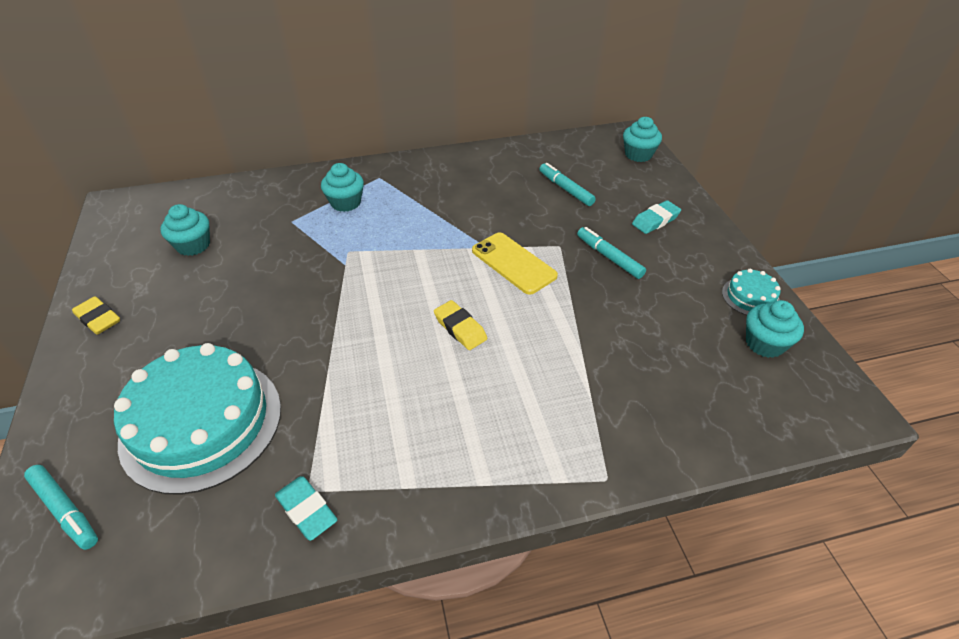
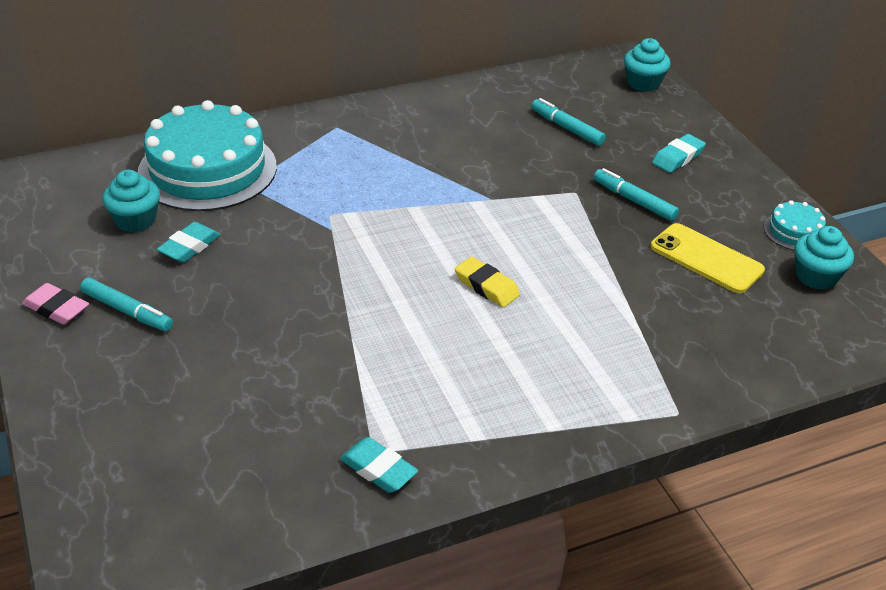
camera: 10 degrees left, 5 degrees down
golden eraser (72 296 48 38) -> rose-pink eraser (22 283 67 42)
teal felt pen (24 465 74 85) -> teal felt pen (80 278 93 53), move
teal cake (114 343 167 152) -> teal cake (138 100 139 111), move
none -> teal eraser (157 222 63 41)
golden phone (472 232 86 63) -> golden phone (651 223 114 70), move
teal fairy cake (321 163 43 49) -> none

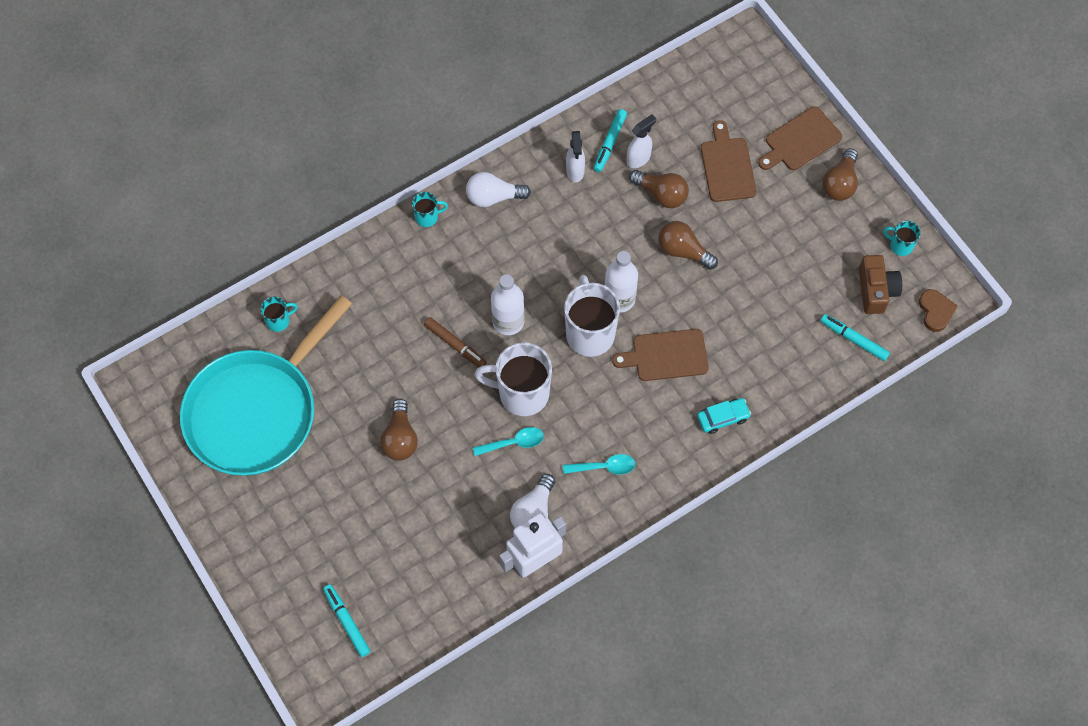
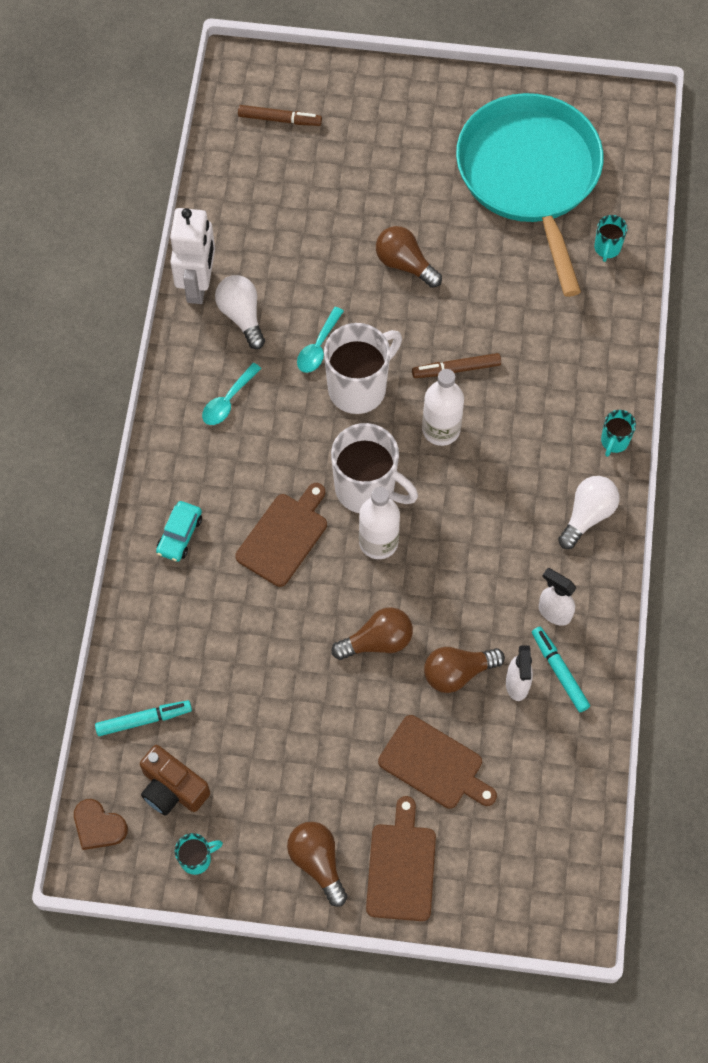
camera: 130 degrees right, 0 degrees up
teal felt pen (323 584 47 73) -> russet felt pen (238 105 84 21)

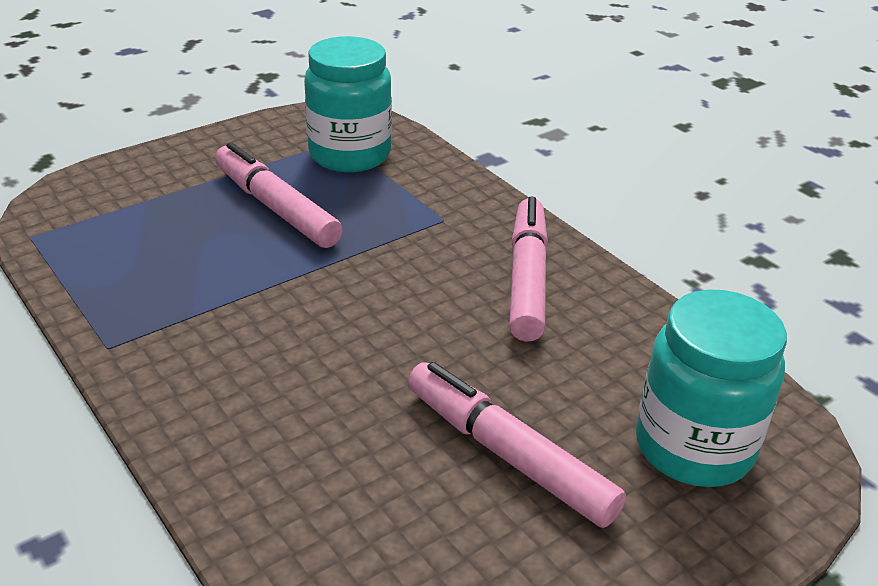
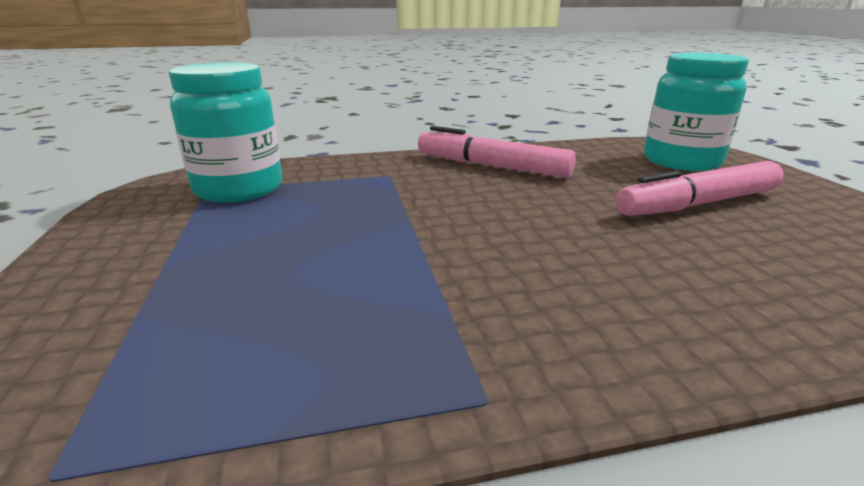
camera: 65 degrees left, 10 degrees down
rose-pink felt pen (215 142 128 106) -> none

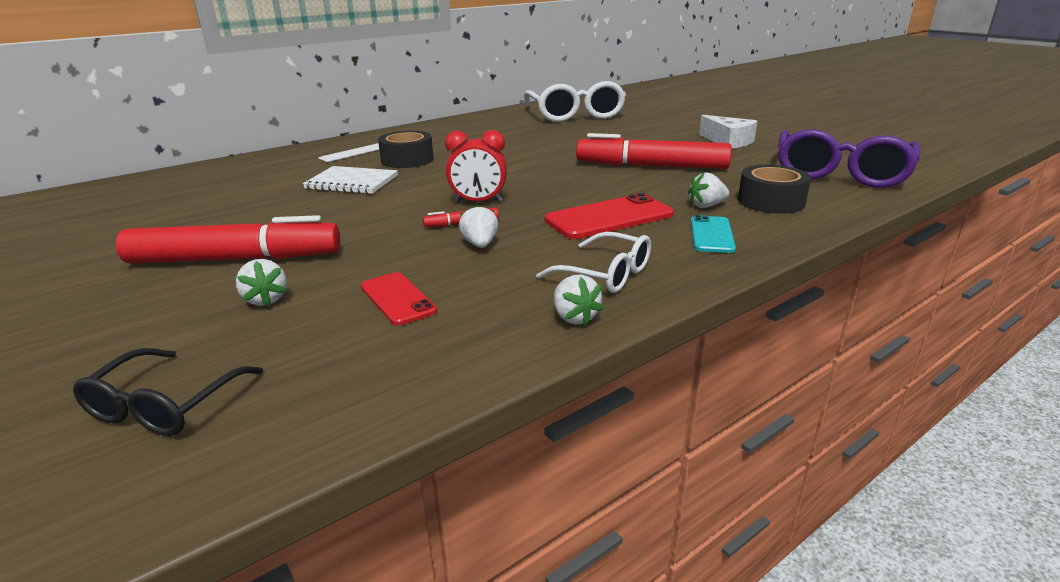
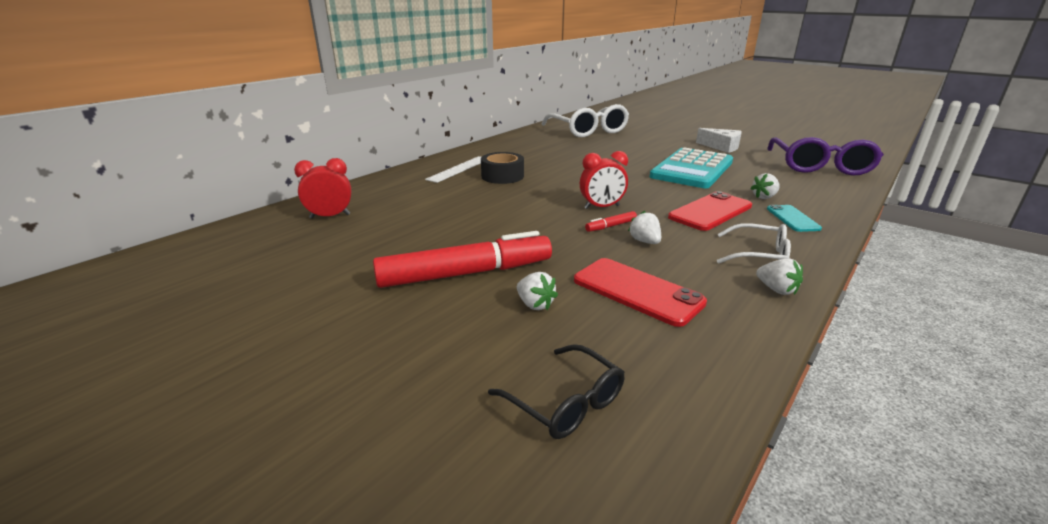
camera: 15 degrees left, 0 degrees up
none -> scarlet clock (294 158 58 61)
ebony spectacles (73 348 190 88) -> ebony spectacles (488 344 137 95), 45 degrees counterclockwise
scarlet phone (361 272 76 53) -> scarlet phone (574 258 133 69), x1.63
scarlet felt pen (576 133 156 36) -> teal adding machine (650 147 83 41)
snow-white notebook (303 166 95 28) -> none
ebony roll of tape (738 165 73 49) -> none

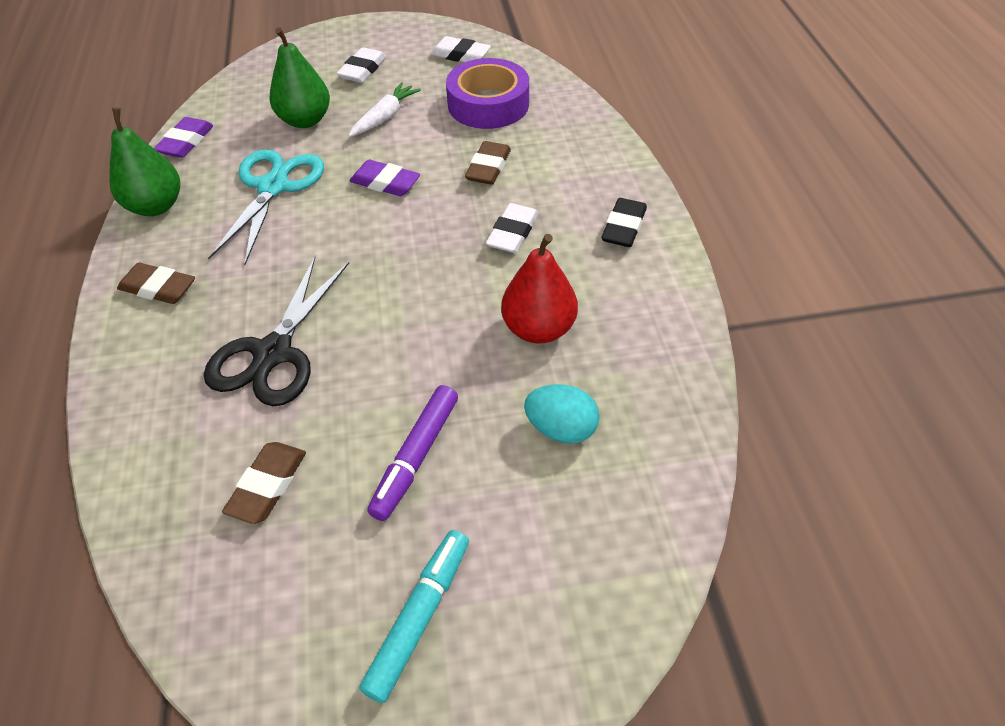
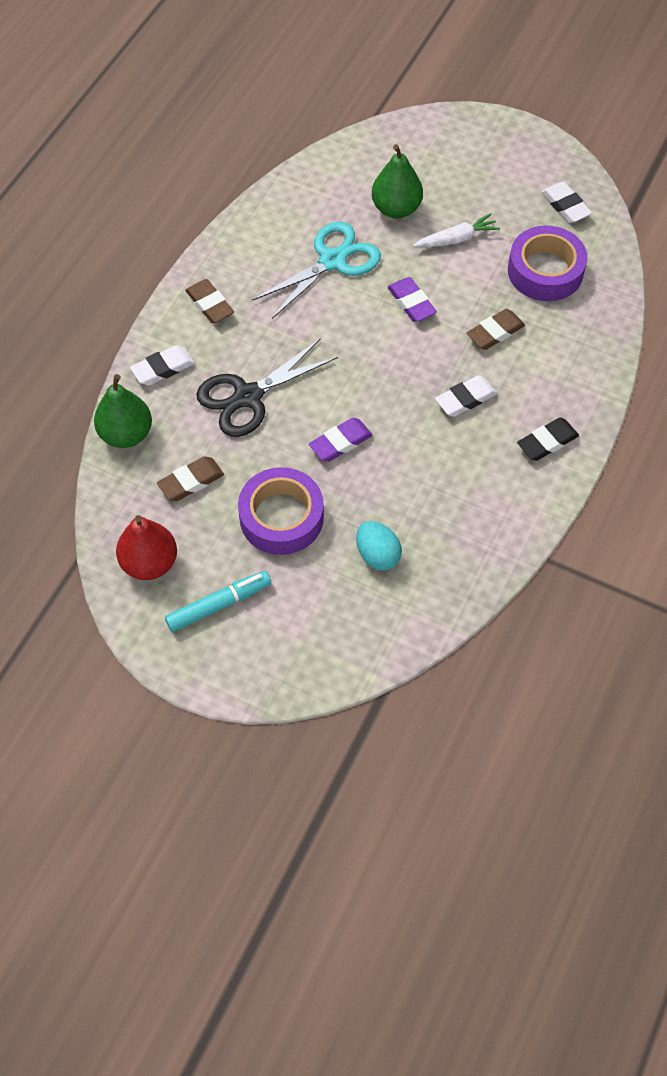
camera: 35 degrees right, 10 degrees up
leaf-green pear (109 108 71 108) -> leaf-green pear (94 374 58 74), move
scarlet pear (501 234 77 110) -> scarlet pear (116 515 61 65), move
snow-white eraser (337 47 49 36) -> snow-white eraser (130 345 65 40), move
purple felt pen (367 385 91 136) -> purple roll of tape (238 467 86 88)
purple eraser (154 117 59 41) -> purple eraser (309 418 63 44), move

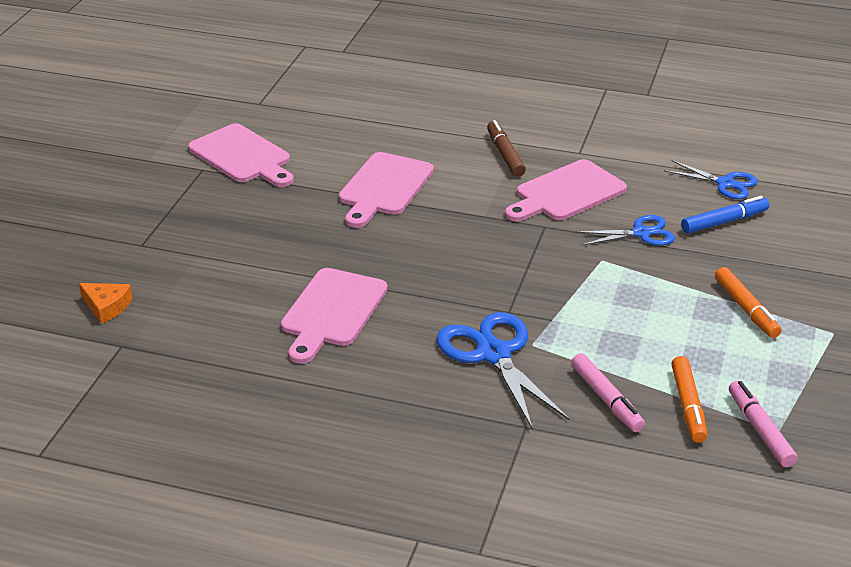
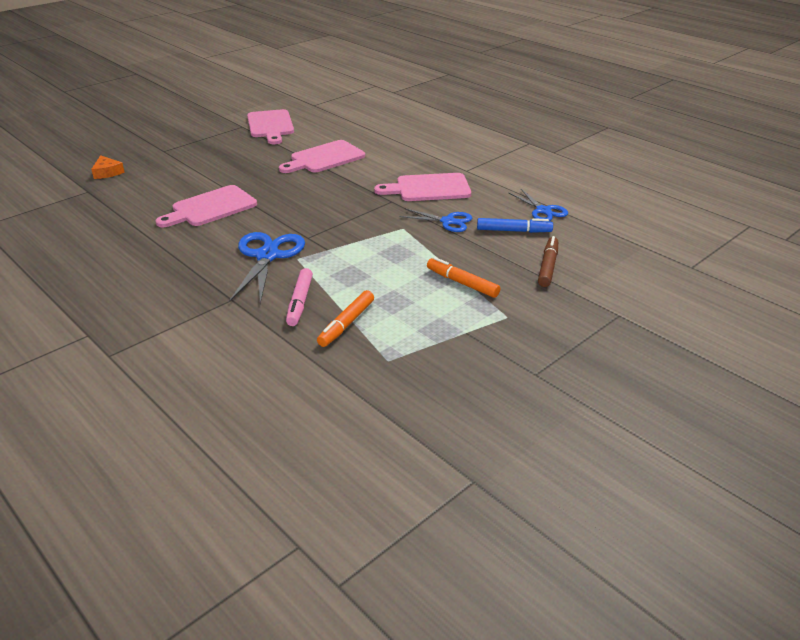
camera: 30 degrees right, 0 degrees up
orange felt pen (715 267 67 71) -> orange felt pen (427 257 73 41), 120 degrees clockwise
russet felt pen (487 120 39 57) -> russet felt pen (538 236 20 51), move
rose-pink felt pen (729 381 69 86) -> none

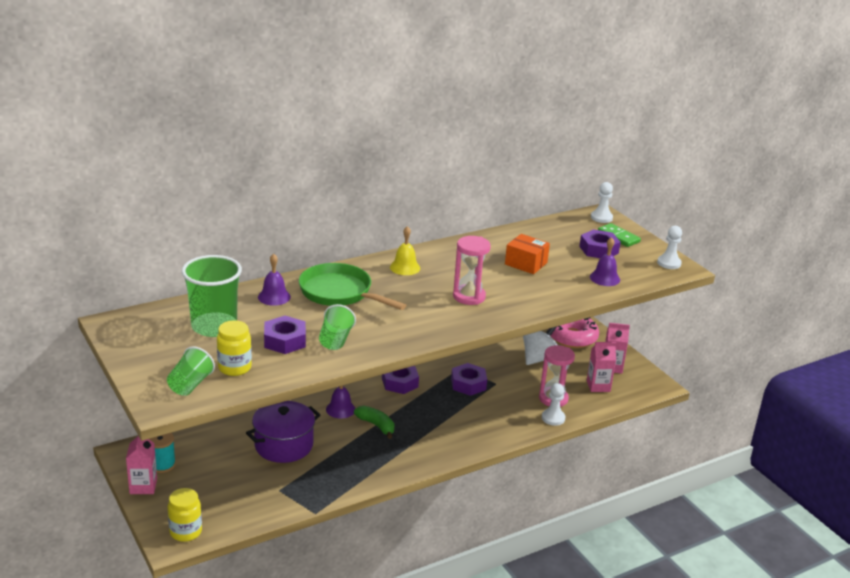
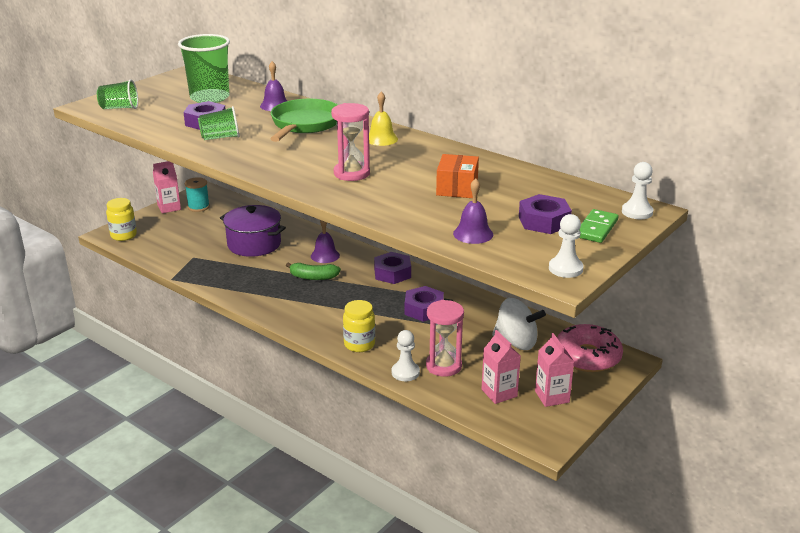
camera: 70 degrees right, 0 degrees up
leaf-green banana (354 406 40 33) -> leaf-green banana (286 263 55 17), 75 degrees clockwise
golden jam jar (217 320 35 56) -> golden jam jar (343 300 32 52), move

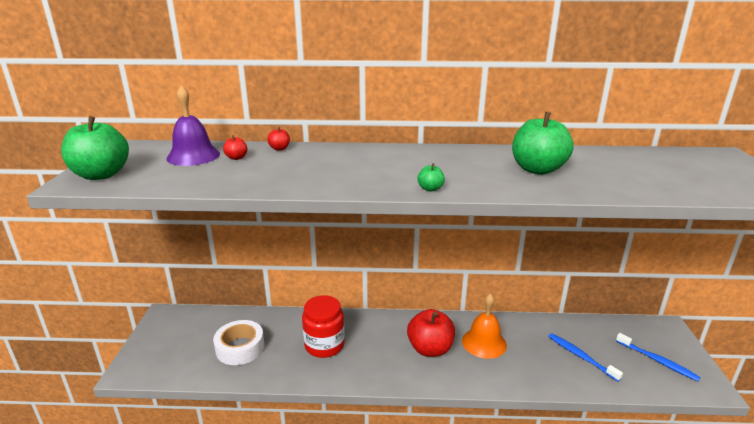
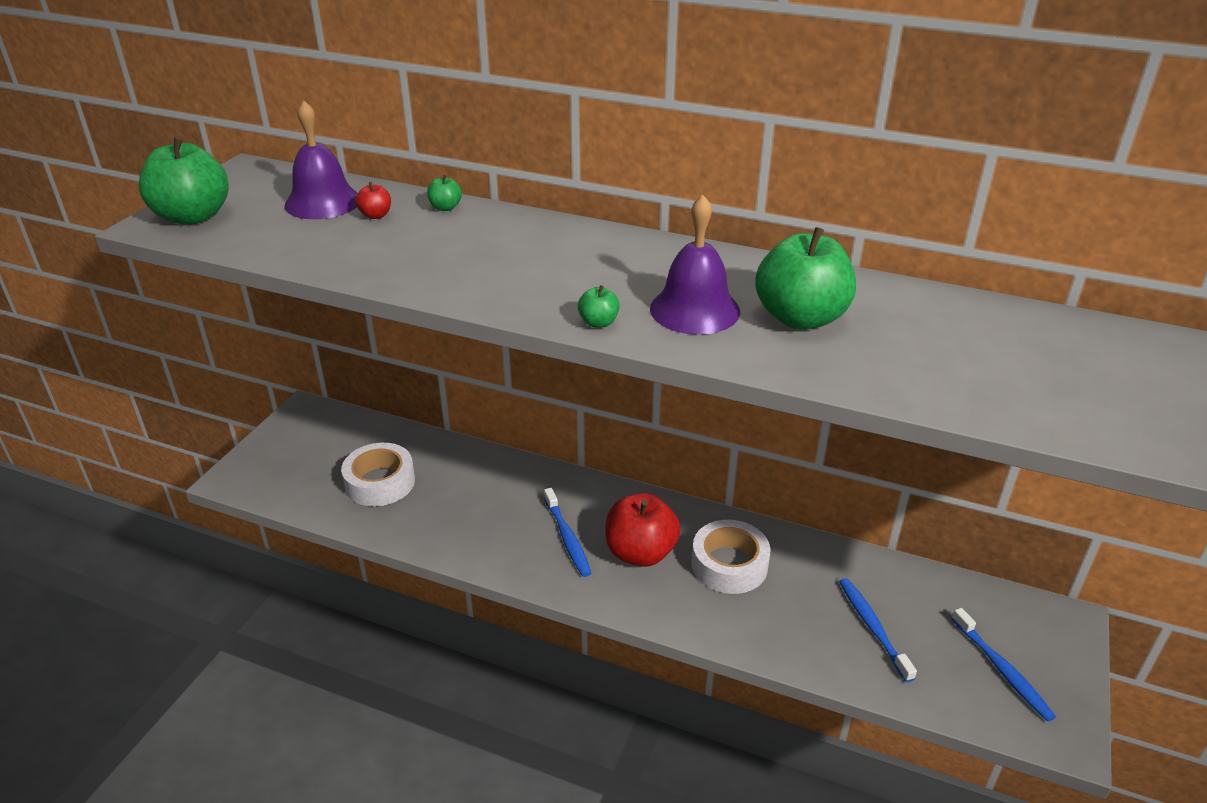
camera: 20 degrees right, 10 degrees up
scarlet toy apple (267 127 23 24) -> leaf-green toy apple (427 175 35 36)
none -> cobalt tooth brush (544 488 47 89)
none -> purple hand bell (650 195 90 140)
orange hand bell (462 293 45 66) -> snow-white roll of tape (691 520 79 74)
scarlet jam jar (302 295 43 63) -> none

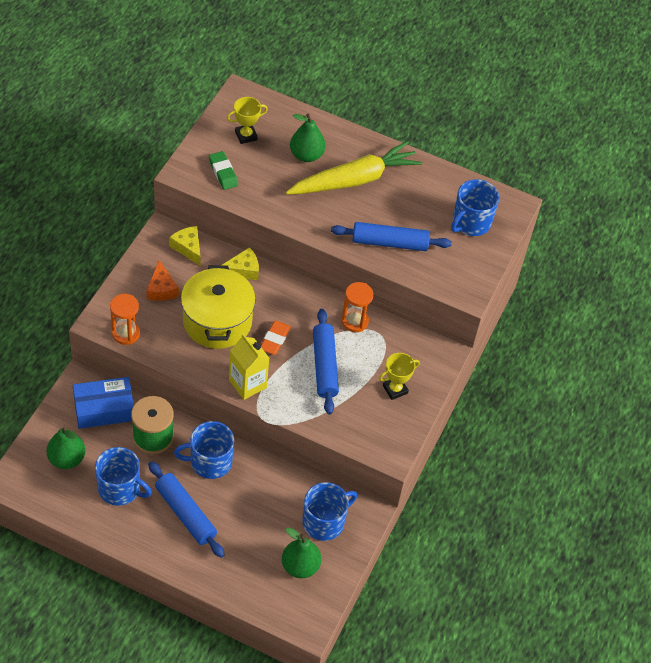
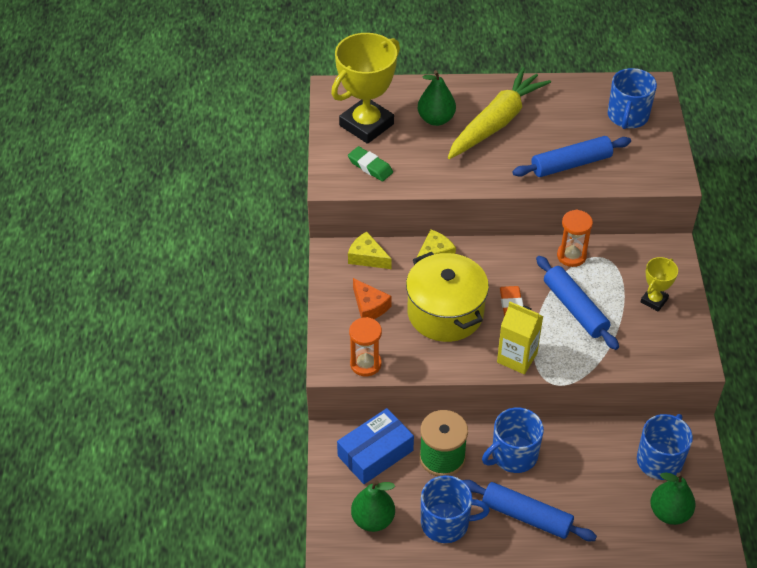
camera: 20 degrees left, 5 degrees down
golden trophy (227 97 41 47) -> golden trophy (331 33 69 111), x2.03

